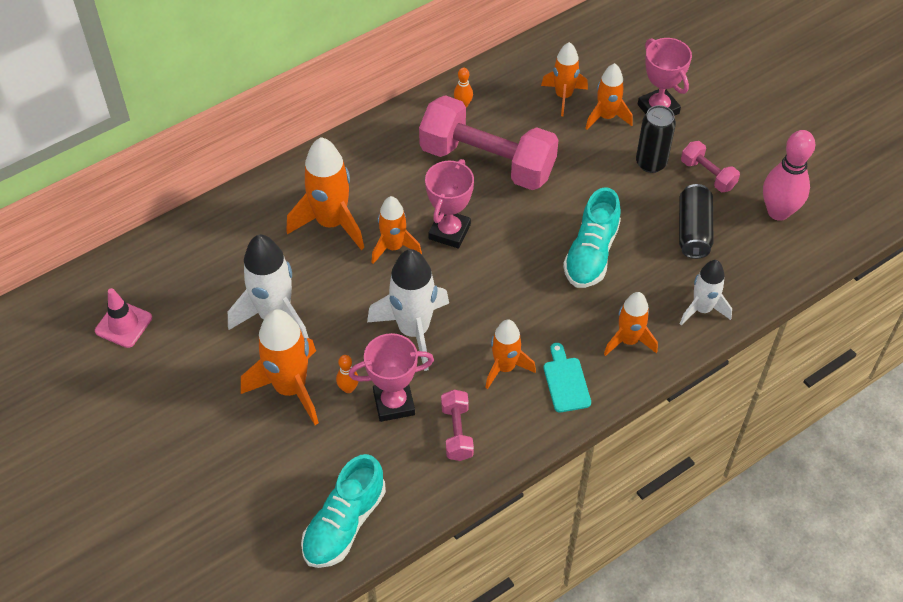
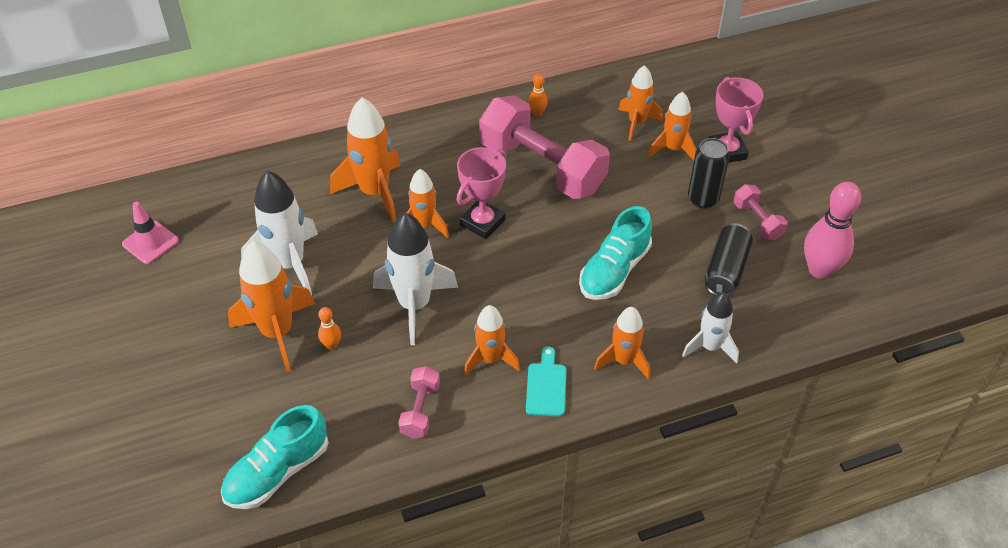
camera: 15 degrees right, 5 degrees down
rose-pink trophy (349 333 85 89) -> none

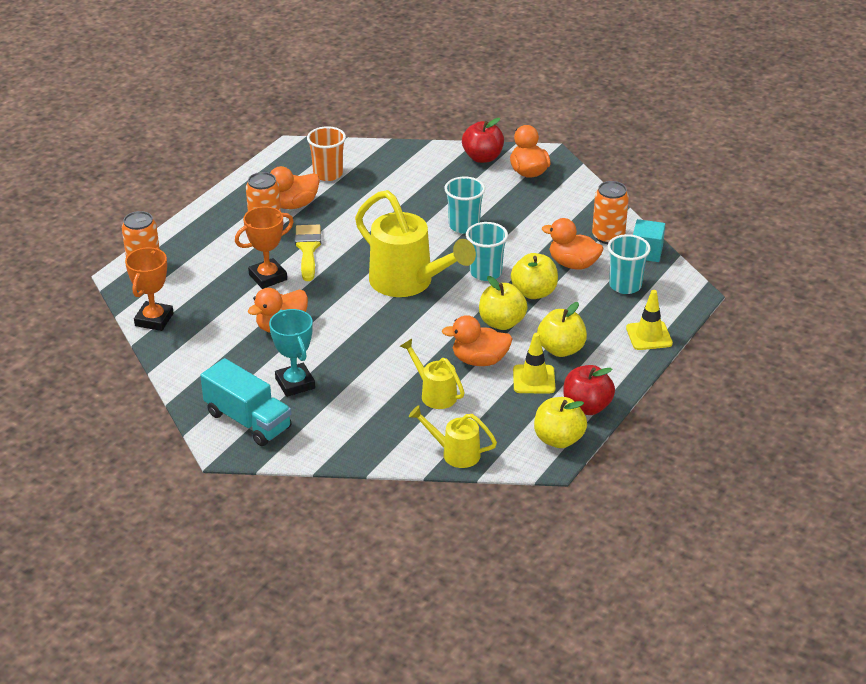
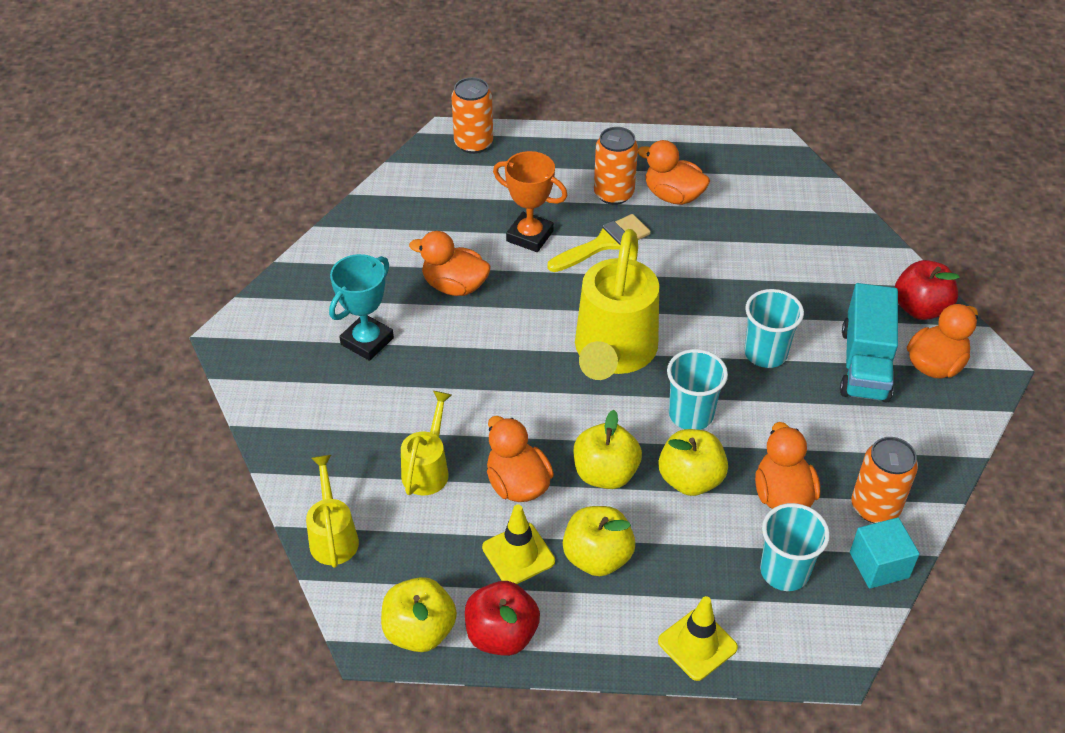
camera: 60 degrees right, 10 degrees up
teal truck (200 358 91 88) -> teal truck (840 283 58 120), move
orange trophy (125 247 48 84) -> none
orange cup (307 126 39 55) -> none

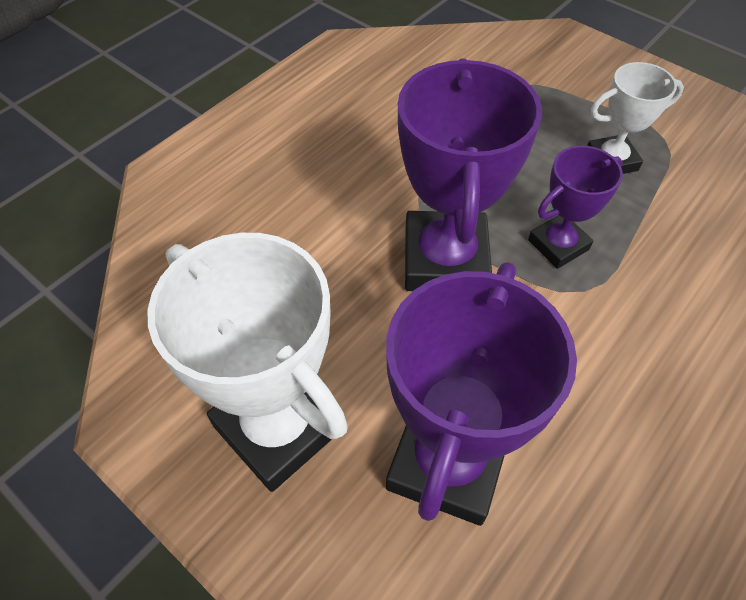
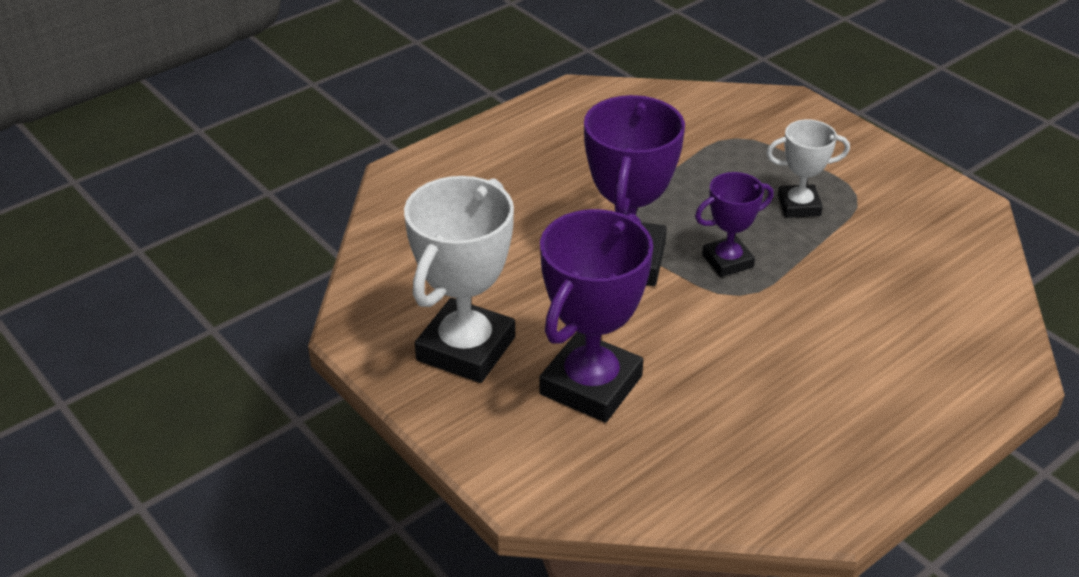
camera: 10 degrees right, 15 degrees down
snow-white trophy (148 233 200 259) -> snow-white trophy (404 176 111 207), 60 degrees clockwise

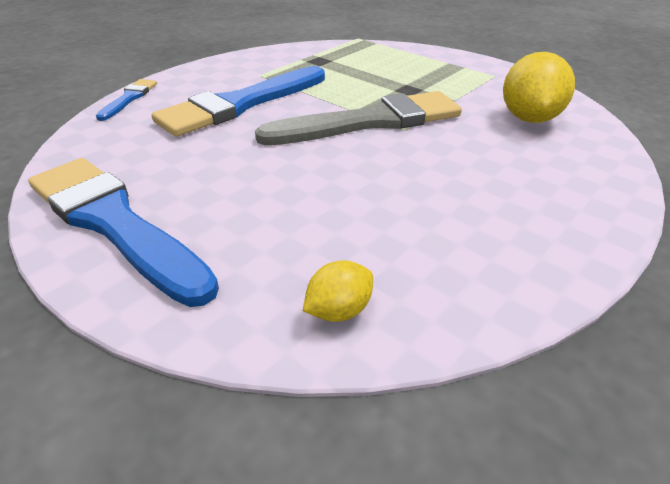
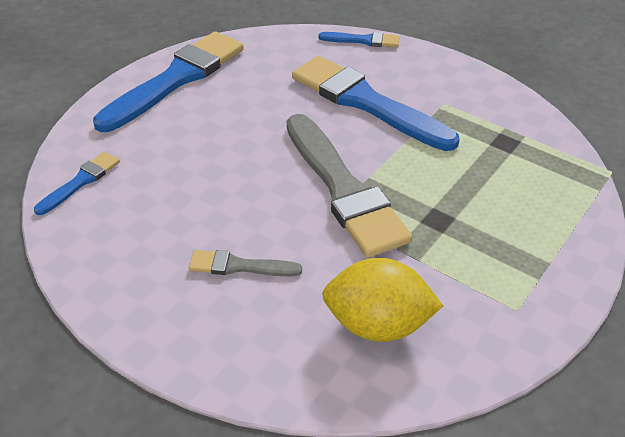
camera: 85 degrees right, 5 degrees up
golden lemon (303 260 70 62) -> cobalt paintbrush (34 152 86 63)
none -> grey paintbrush (189 250 113 26)

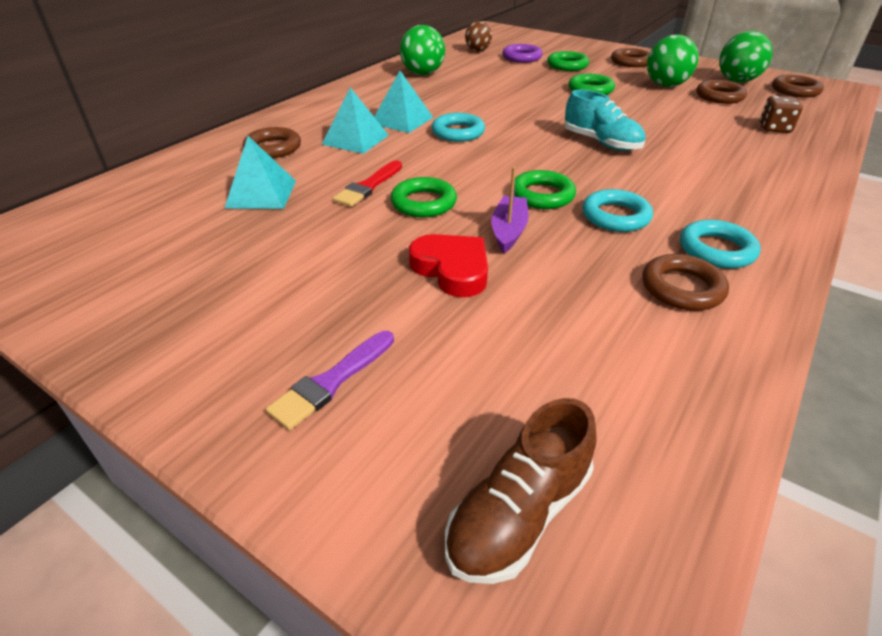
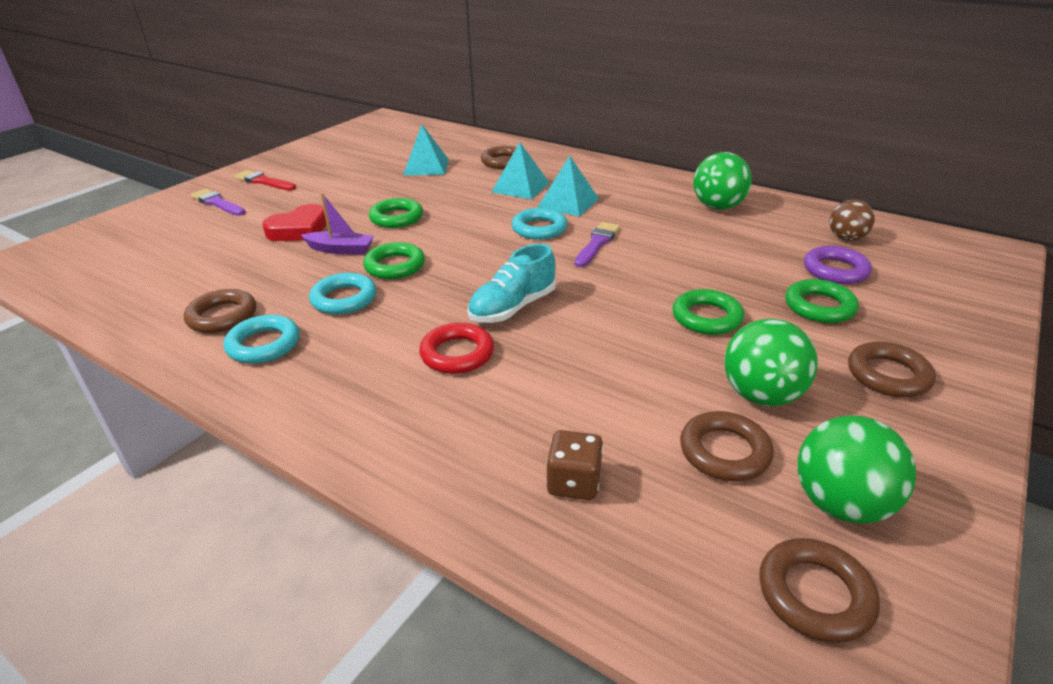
camera: 90 degrees right, 5 degrees down
scarlet paintbrush (333 160 69 47) -> scarlet paintbrush (234 170 62 21), move
none -> scarlet hoop (419 323 75 51)
none -> purple paintbrush (575 222 45 45)
russet lace-up shoe (445 398 152 186) -> none

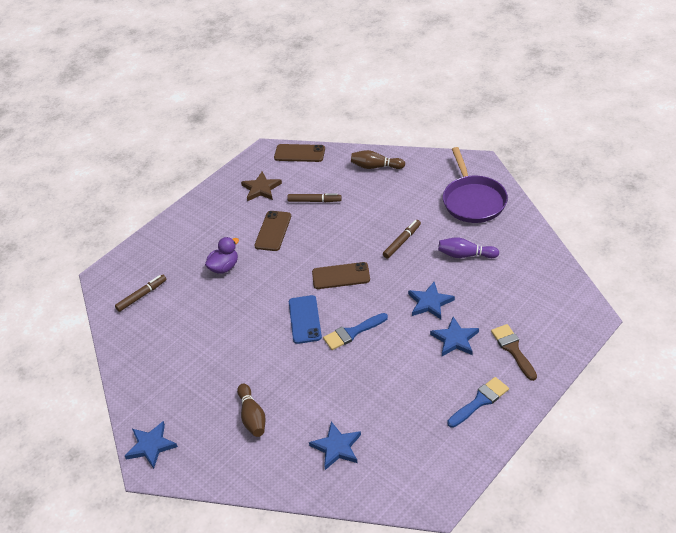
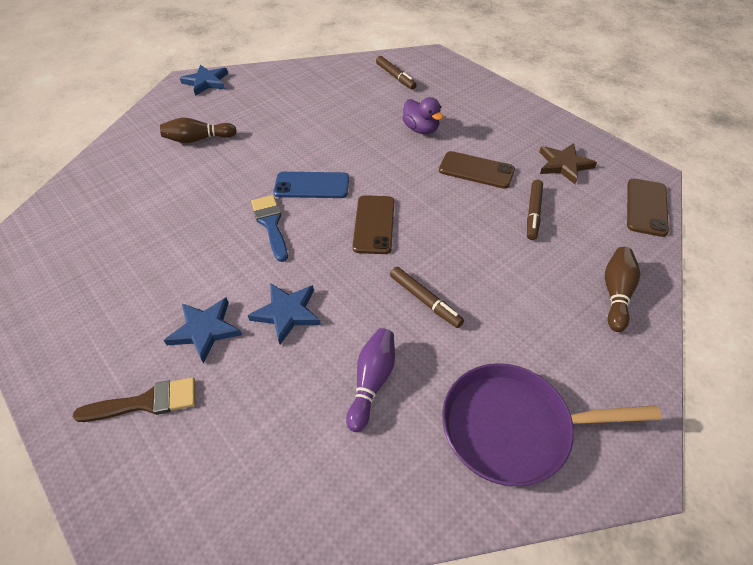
camera: 95 degrees right, 5 degrees up
cobalt star (309 422 52 48) -> none
cobalt paintbrush (447 377 62 51) -> none

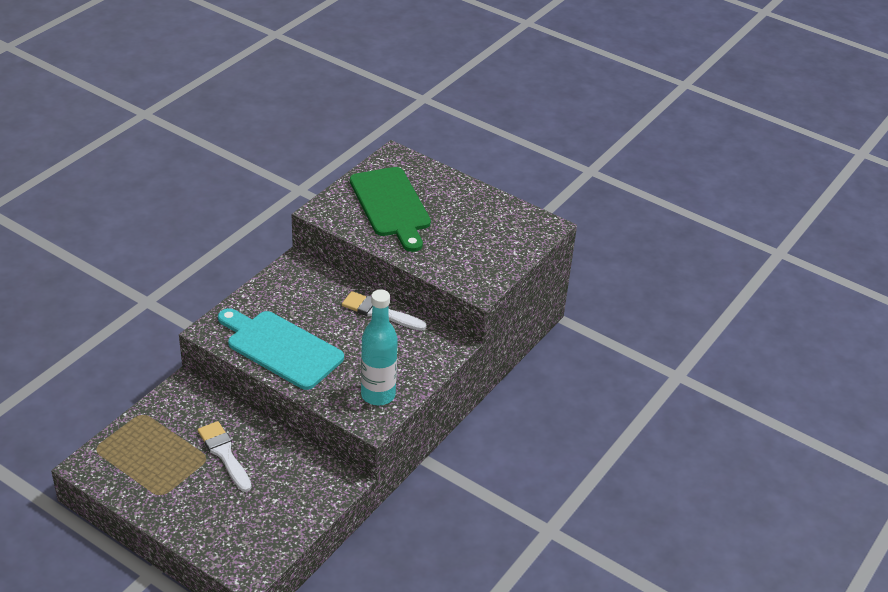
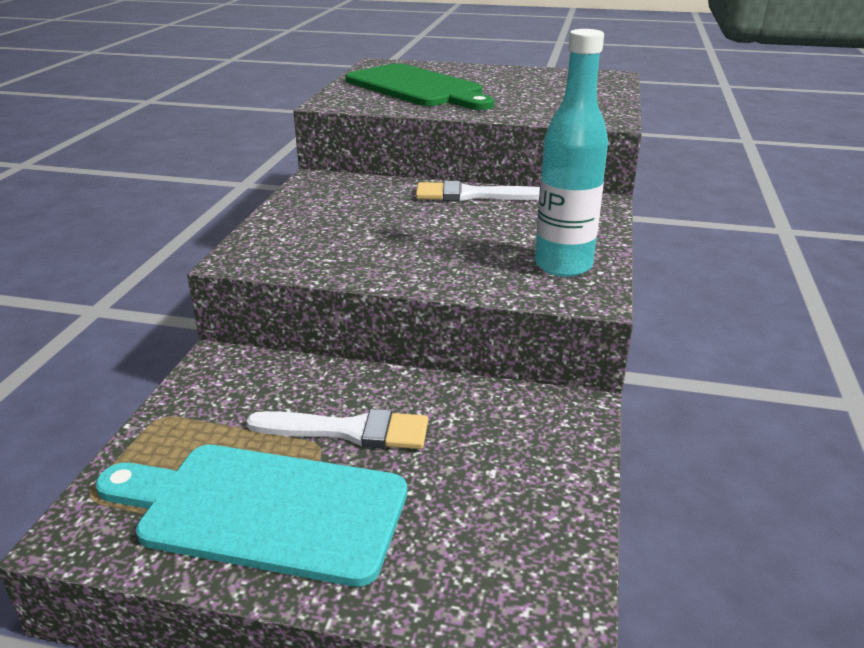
camera: 20 degrees left, 10 degrees down
teal bread board (218 308 126 82) -> teal bread board (96 445 311 142), move
snow-white paintbrush (198 421 54 71) -> snow-white paintbrush (246 409 182 40), 150 degrees clockwise

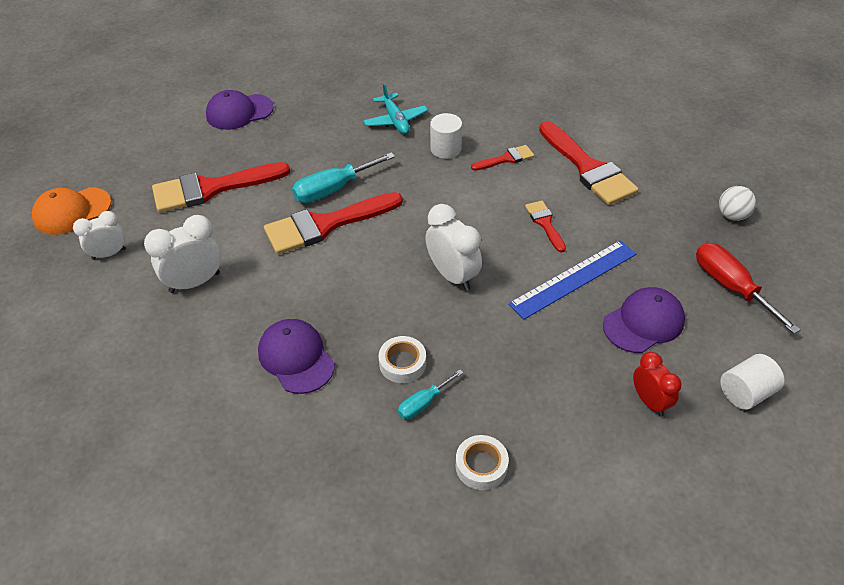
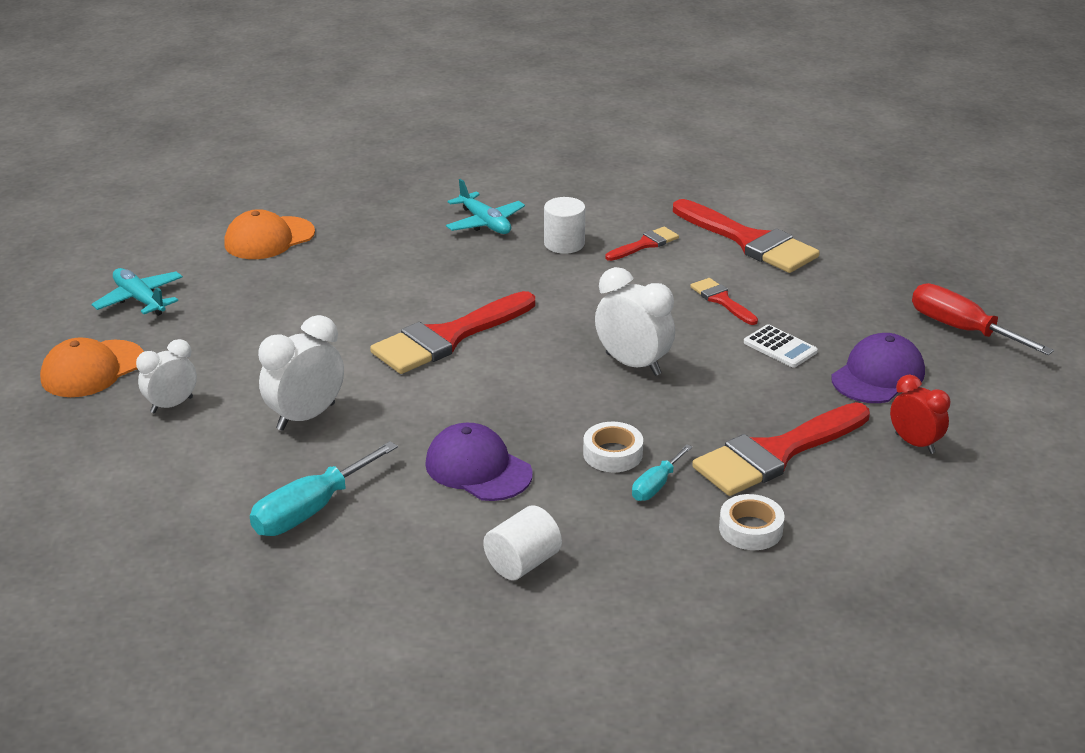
camera: 15 degrees left, 15 degrees down
none -> teal toy plane (92 268 91 48)
purple cap (206 90 68 40) -> orange cap (224 209 91 50)
teal screwdriver (292 153 103 50) -> teal screwdriver (250 441 148 95), move
snow-white cylinder (720 354 65 56) -> snow-white cylinder (483 505 79 75), move
scarlet paintbrush (152 162 138 51) -> scarlet paintbrush (692 402 178 94), move
cobalt ruler (508 240 128 79) -> snow-white adding machine (744 324 74 44)
snow-white ball (719 186 37 35) -> none

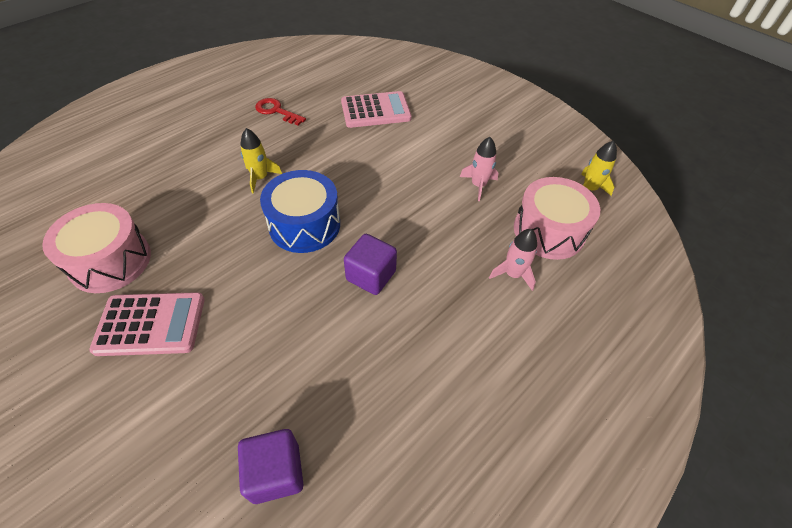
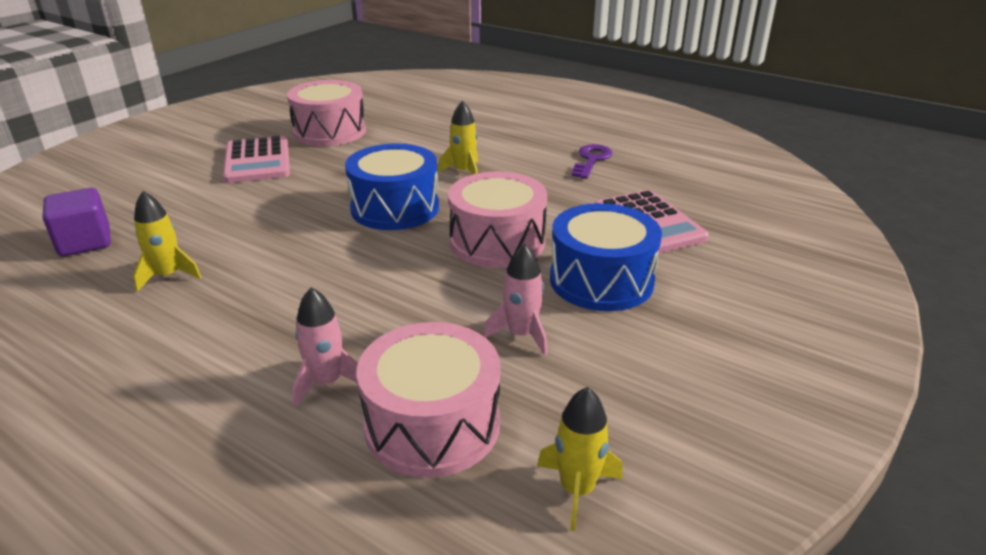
camera: 80 degrees right, 20 degrees down
none -> golden toy rocket (133 191 69 101)
none -> rose-pink toy drum (448 172 99 96)
none -> cobalt toy drum (550 203 112 108)
scarlet latchkey (255 98 51 27) -> purple latchkey (572 144 41 35)
purple cube (344 234 53 61) -> none

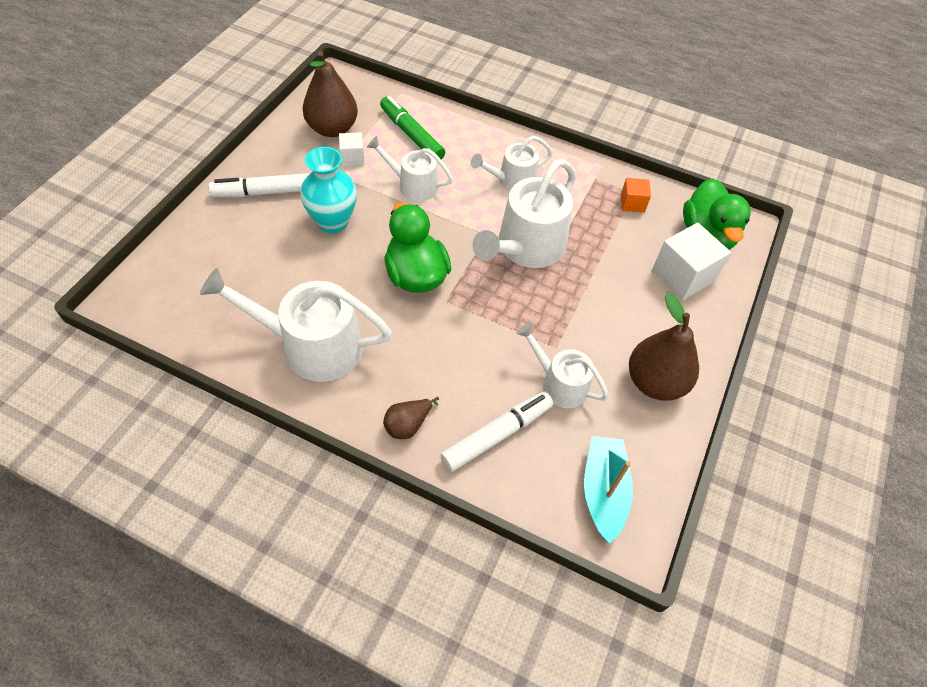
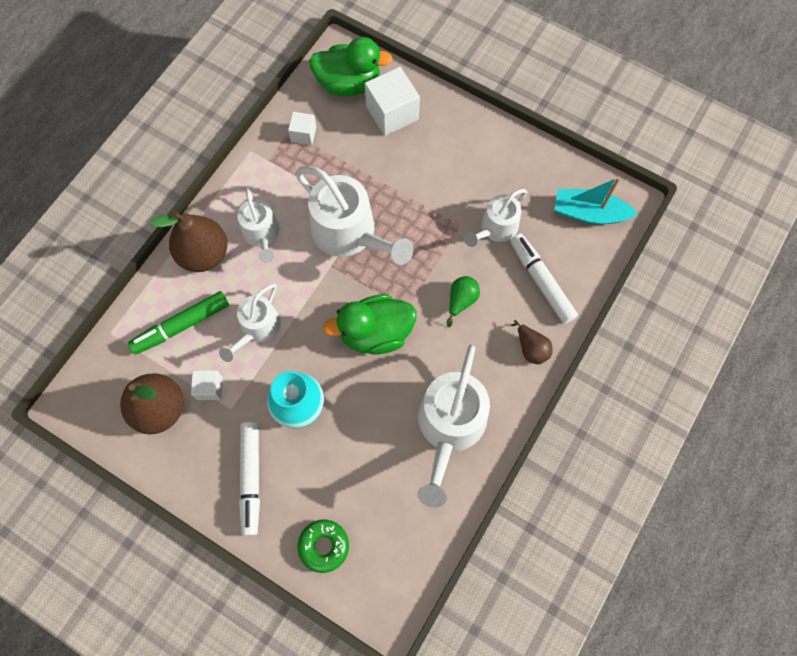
camera: 80 degrees left, 15 degrees up
russet pear (629 292 70 109) -> russet pear (150 212 77 60), move
orange cube (621 178 30 35) -> snow-white cube (288 112 28 33)
none -> leaf-green glazed donut (297 520 52 53)
none -> leaf-green pear (447 276 33 51)

